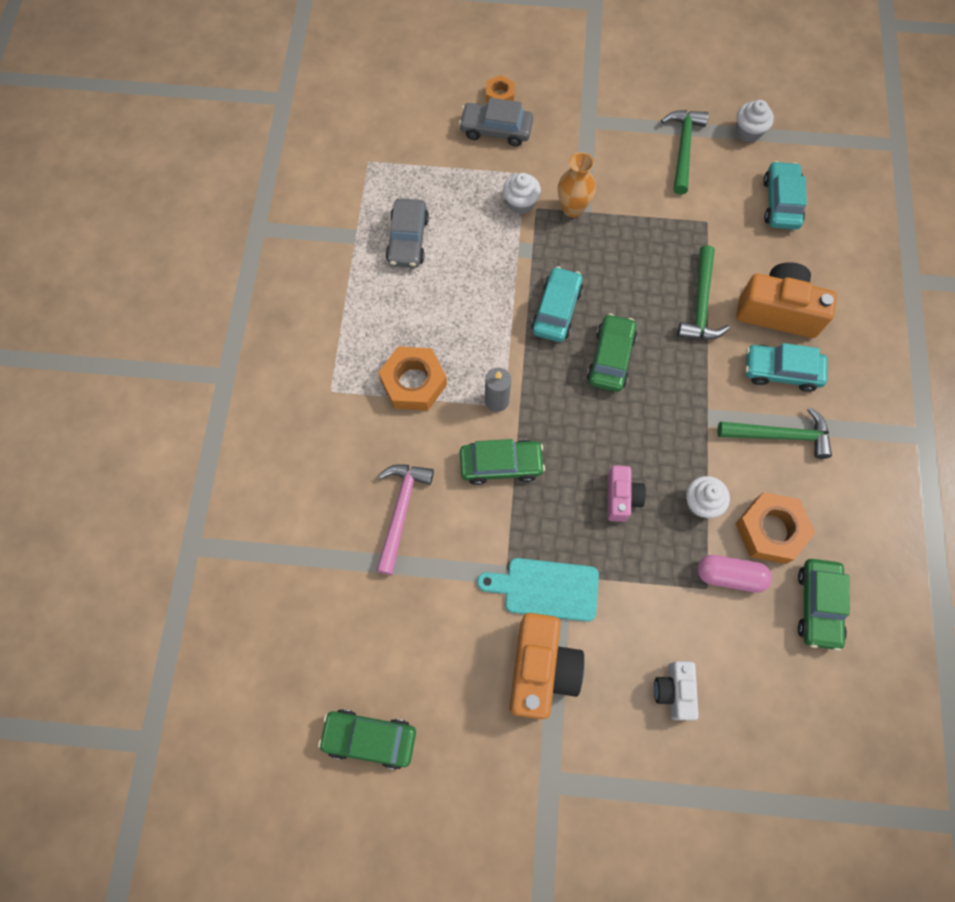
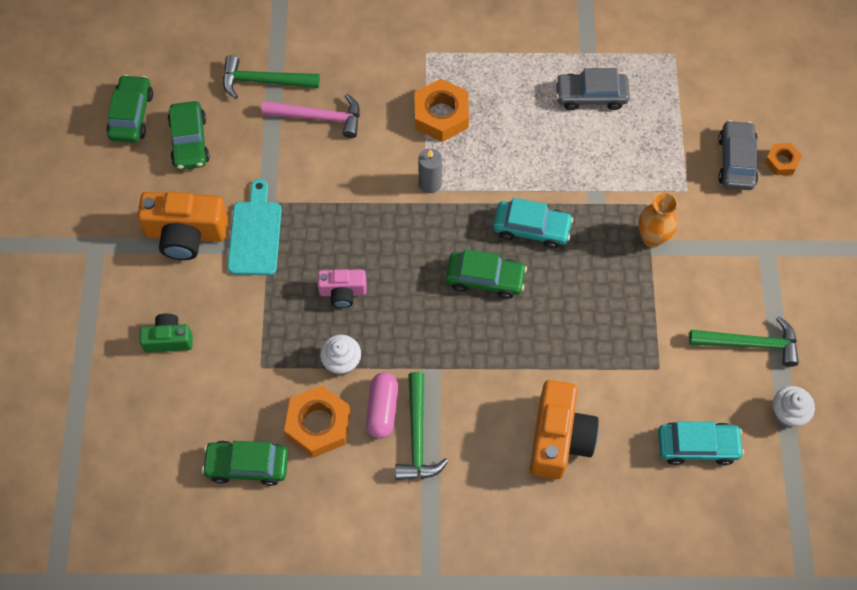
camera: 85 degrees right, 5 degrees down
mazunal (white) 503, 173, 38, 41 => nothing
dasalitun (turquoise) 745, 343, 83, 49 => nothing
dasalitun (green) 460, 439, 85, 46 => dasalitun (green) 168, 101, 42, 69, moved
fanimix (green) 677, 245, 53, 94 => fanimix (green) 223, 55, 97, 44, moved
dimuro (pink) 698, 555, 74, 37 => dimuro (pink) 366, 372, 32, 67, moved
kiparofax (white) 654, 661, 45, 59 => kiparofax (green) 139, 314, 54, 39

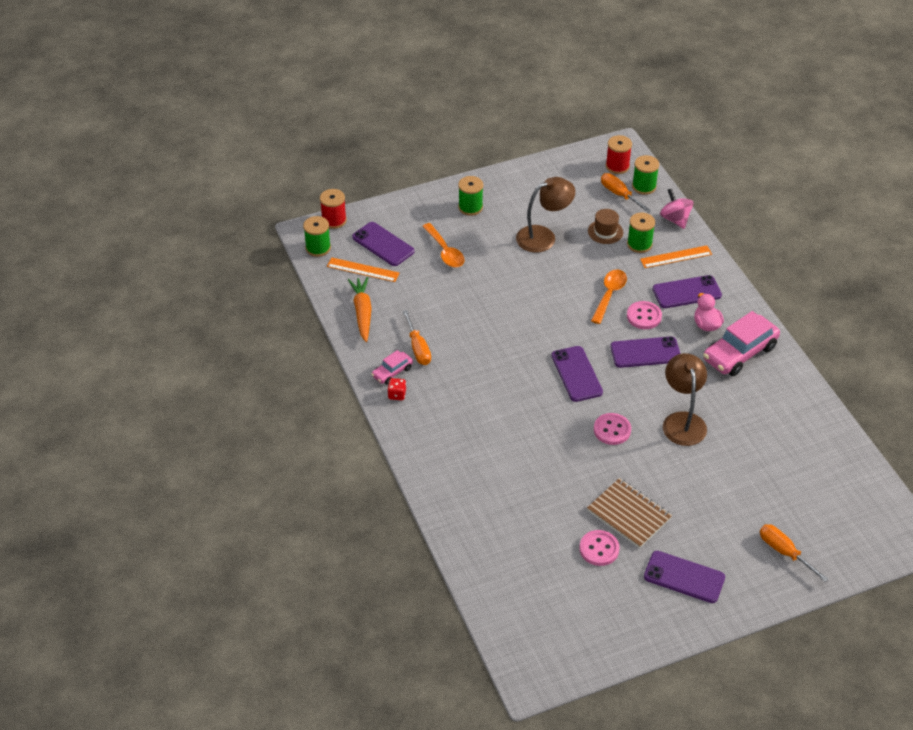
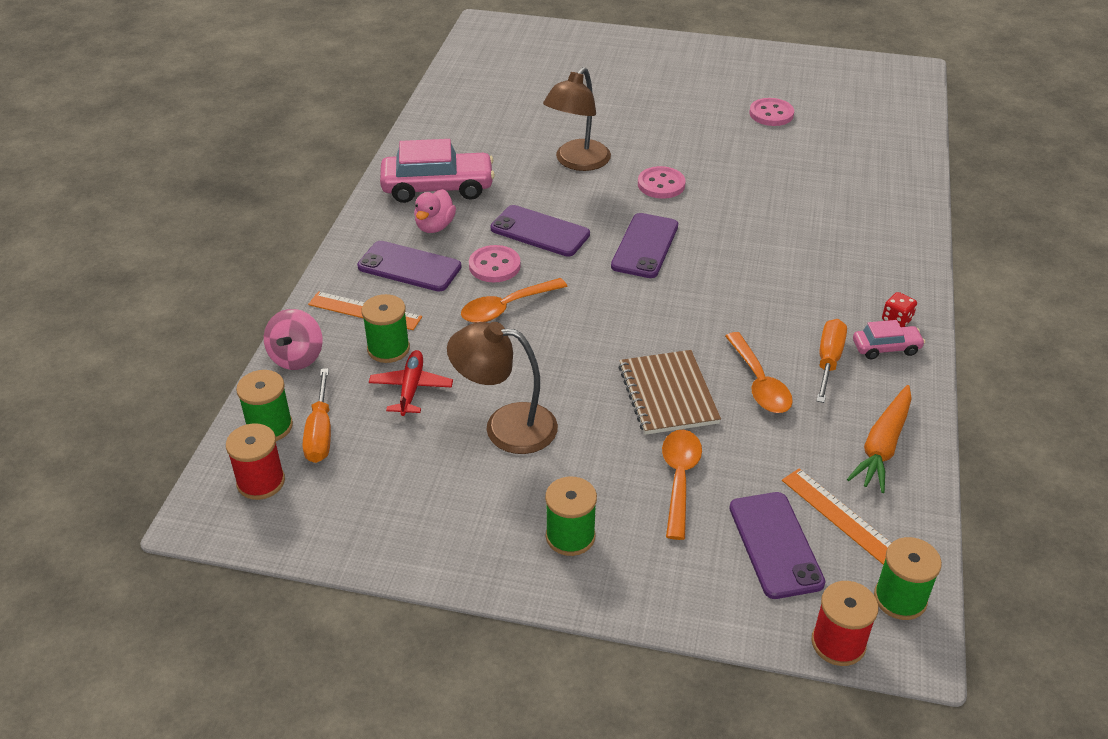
camera: 145 degrees left, 5 degrees down
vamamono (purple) 644, 551, 81, 52 => nothing
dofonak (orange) 760, 524, 68, 58 => nothing
nothing => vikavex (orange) 725, 332, 68, 81
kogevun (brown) 587, 478, 85, 70 => kogevun (brown) 618, 350, 103, 85, moved
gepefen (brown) 588, 209, 35, 35 => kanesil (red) 369, 350, 84, 66

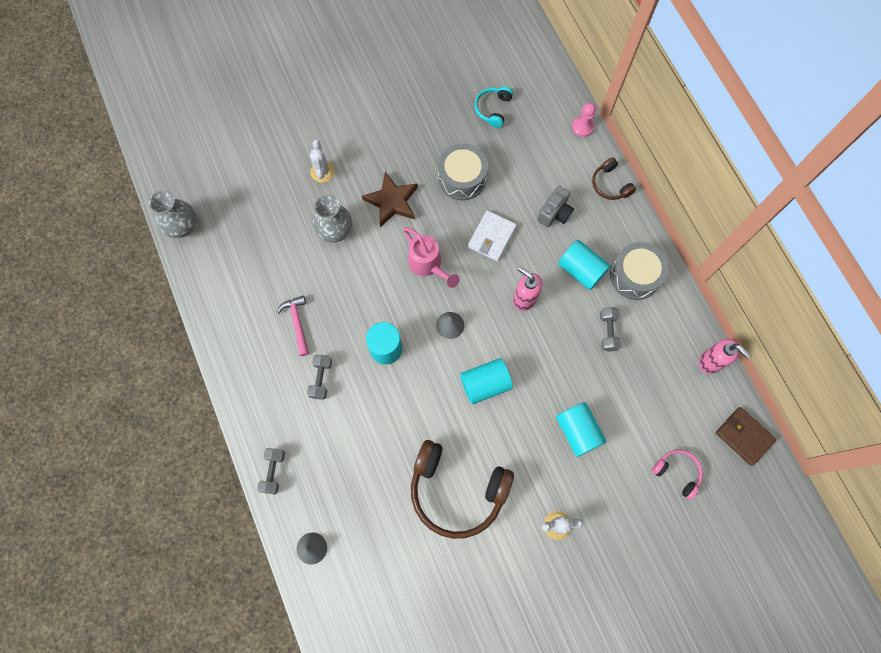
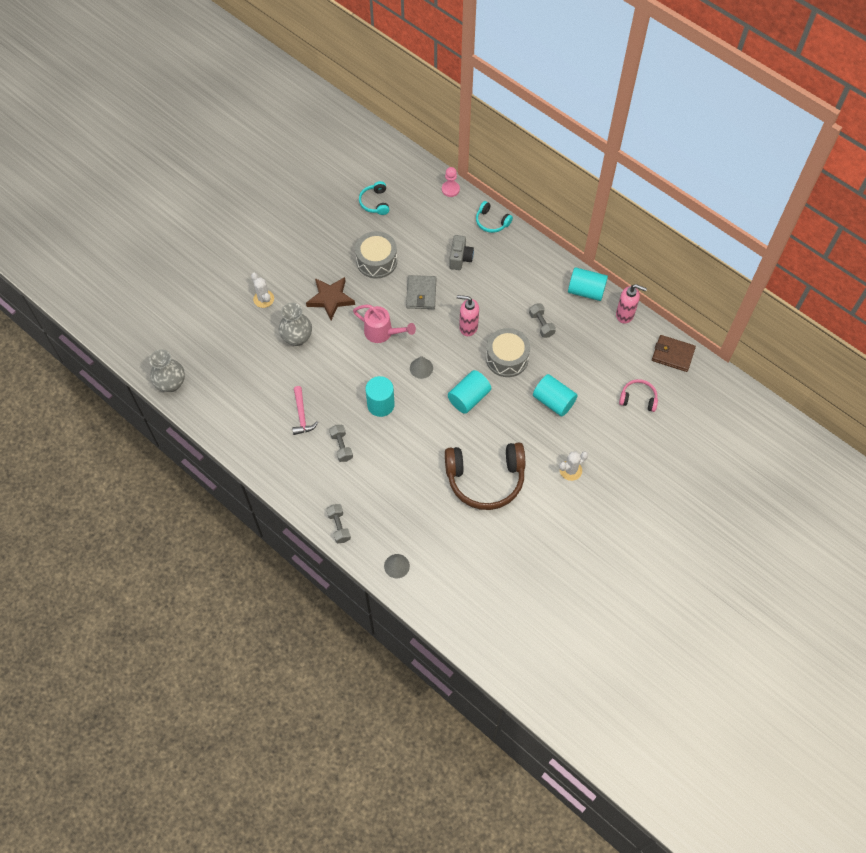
camera: 25 degrees left, 10 degrees down
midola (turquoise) 558, 240, 53, 50 => midola (turquoise) 568, 267, 40, 34, moved
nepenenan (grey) 610, 242, 59, 58 => nepenenan (grey) 486, 328, 44, 49, moved
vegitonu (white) 468, 210, 49, 51 => vegitonu (grey) 406, 275, 30, 34
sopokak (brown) 592, 157, 44, 43 => sopokak (turquoise) 476, 201, 37, 32
fanimix (pink) 277, 295, 32, 61 => fanimix (pink) 292, 386, 26, 49, 150 degrees counterclockwise

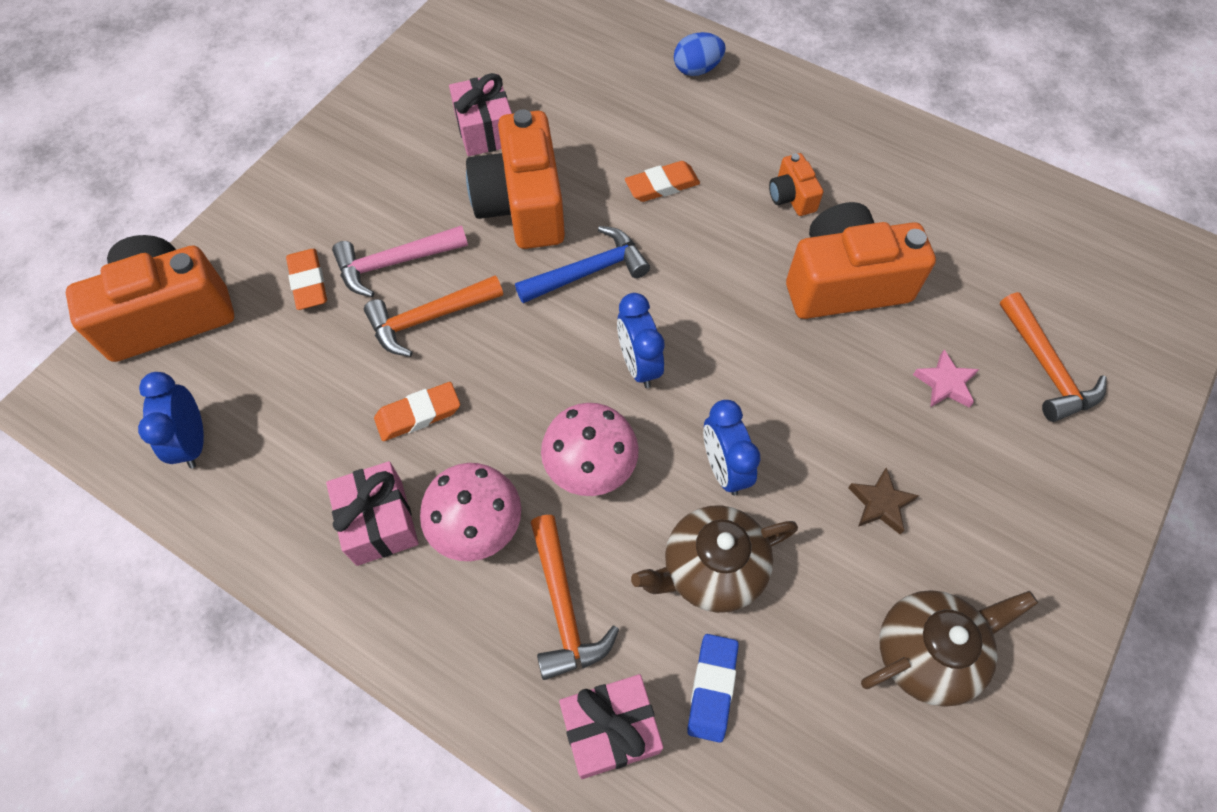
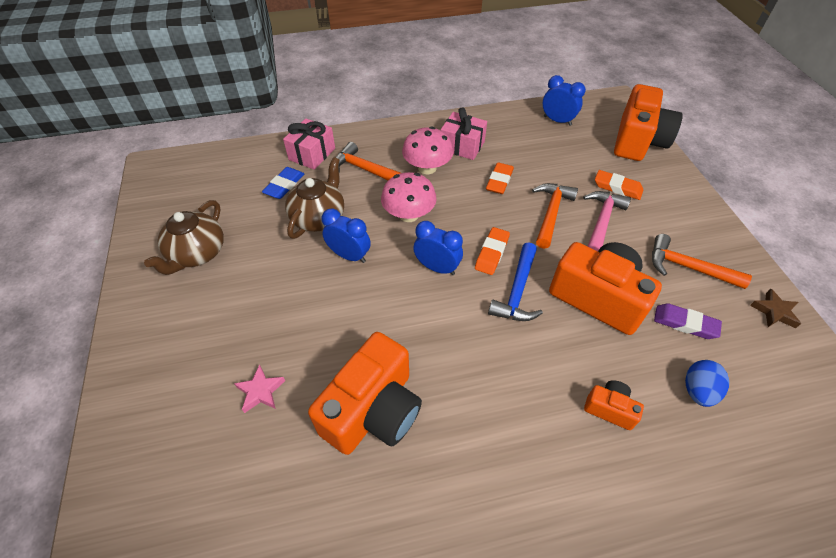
camera: 135 degrees right, 10 degrees down
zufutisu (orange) 625, 161, 75, 41 => zufutisu (orange) 475, 227, 35, 48, moved
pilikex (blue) 674, 32, 52, 44 => pilikex (blue) 685, 360, 44, 47, moved
kiparofax (orange) 769, 153, 54, 63 => kiparofax (orange) 584, 380, 60, 50, moved
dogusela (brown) 848, 467, 71, 67 => dogusela (brown) 750, 289, 51, 39, moved
fanimix (orange) 1000, 292, 107, 130 => fanimix (orange) 652, 234, 100, 55, moved
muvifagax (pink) 449, 73, 63, 83 => zufutisu (purple) 654, 303, 68, 36
zufutisu (blue) 687, 634, 52, 109 => zufutisu (blue) 262, 167, 42, 32, 60 degrees clockwise

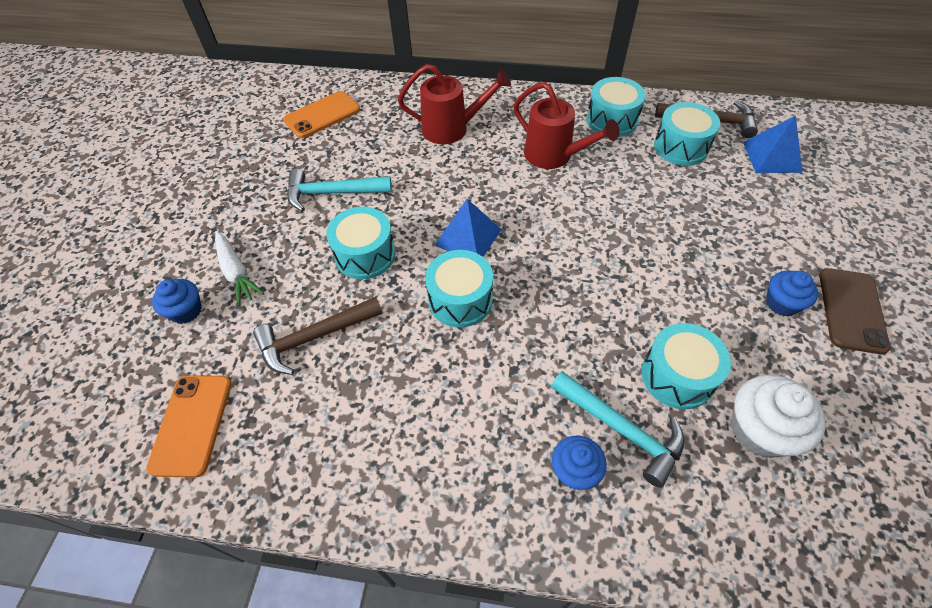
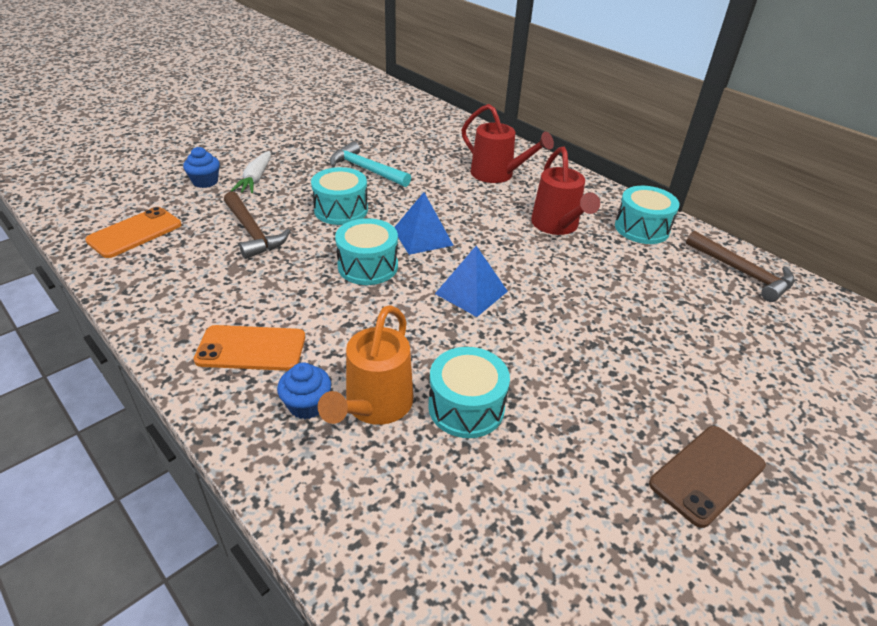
camera: 35 degrees right, 15 degrees down
nepenenan (turquoise) 654, 102, 66, 63 => nothing
mazunal (white) 731, 375, 95, 83 => nothing
mazunal (blue) 766, 271, 52, 45 => nothing
vamamono (orange) 283, 91, 77, 47 => vamamono (orange) 194, 325, 111, 46, moved
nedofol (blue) 743, 116, 60, 57 => nedofol (blue) 435, 246, 73, 71, moved
fanimix (turquoise) 551, 371, 134, 117 => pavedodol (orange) 318, 305, 95, 120
fanimix (brown) 253, 297, 130, 78 => fanimix (brown) 224, 191, 66, 68, 135 degrees counterclockwise

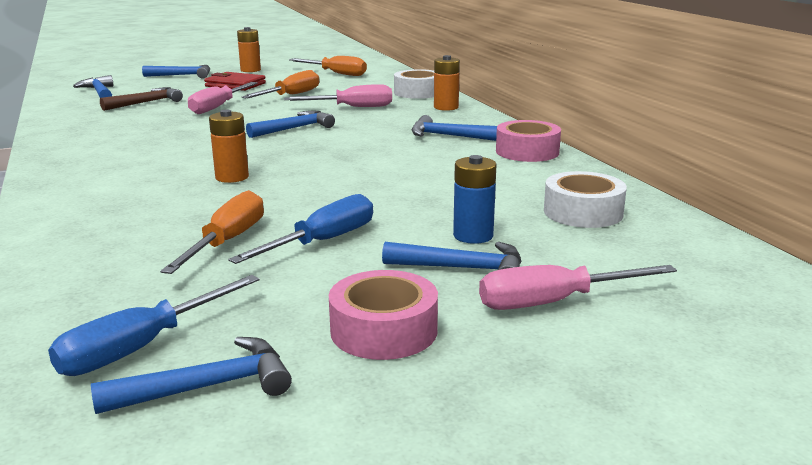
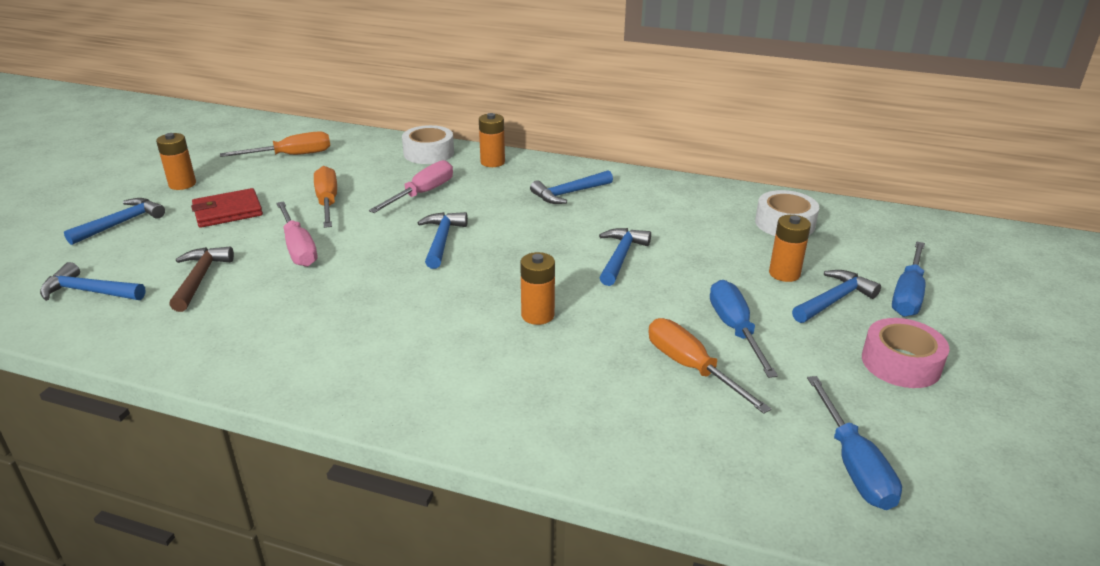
camera: 50 degrees left, 10 degrees up
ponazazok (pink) 496, 120, 65, 42 => nothing
fanimix (blue) 91, 337, 201, 77 => fanimix (blue) 599, 228, 52, 58, moved
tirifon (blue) 453, 155, 44, 89 => tirifon (orange) 769, 215, 42, 67
dofonak (pink) 479, 265, 198, 45 => dofonak (blue) 892, 241, 33, 76

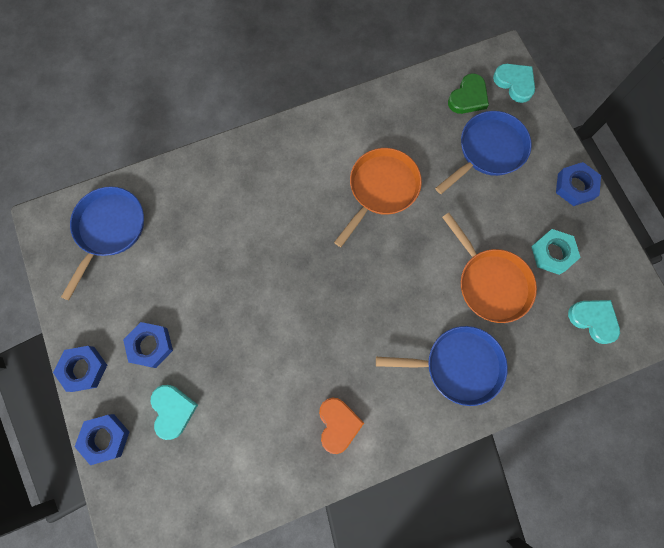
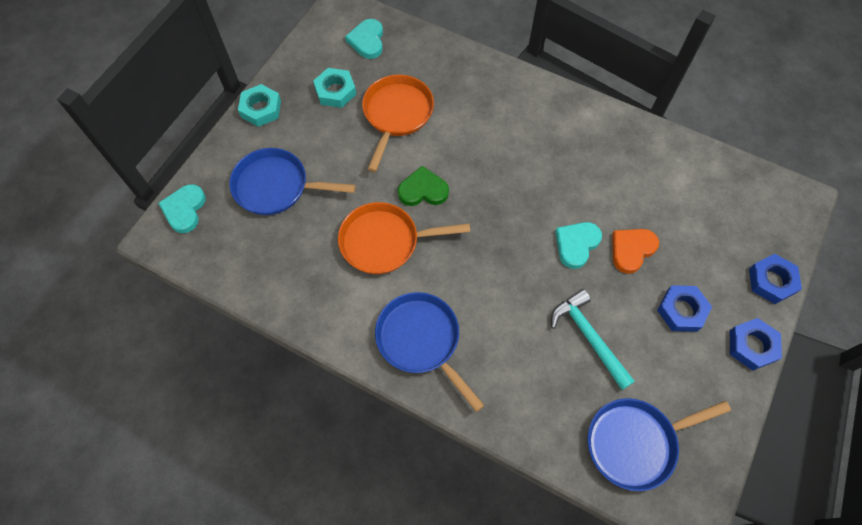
camera: 130 degrees left, 10 degrees down
nothing => fanimix (turquoise) 551, 289, 84, 101
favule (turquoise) 151, 385, 47, 55 => favule (turquoise) 555, 222, 47, 47, moved
favule (orange) 319, 397, 45, 57 => favule (orange) 612, 229, 47, 45, moved
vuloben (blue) 376, 326, 132, 80 => vuloben (blue) 375, 292, 110, 120, moved
favule (green) 448, 73, 41, 41 => favule (green) 398, 166, 51, 40, moved
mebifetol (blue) 556, 162, 45, 44 => mebifetol (turquoise) 238, 84, 43, 43

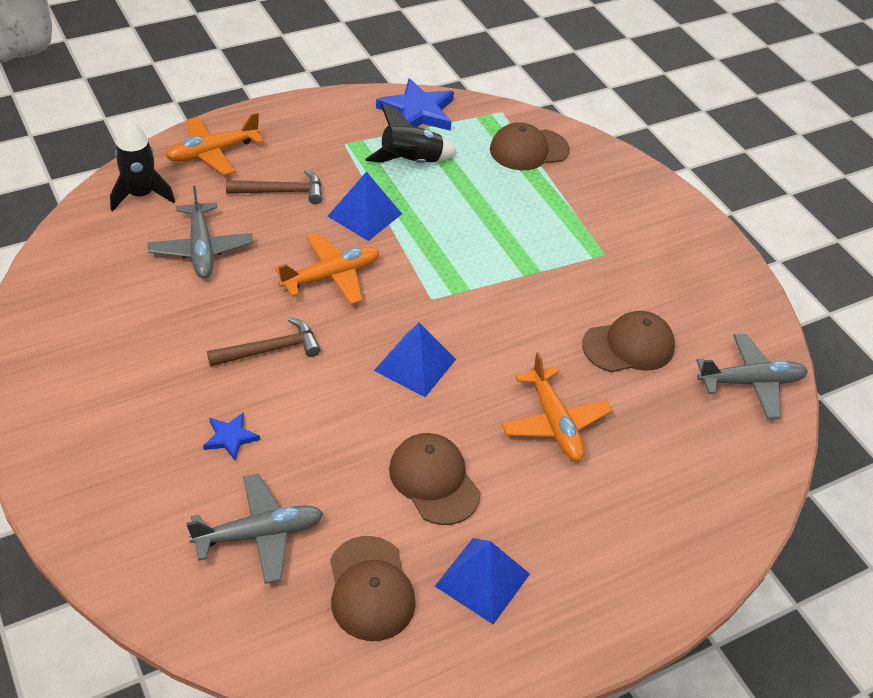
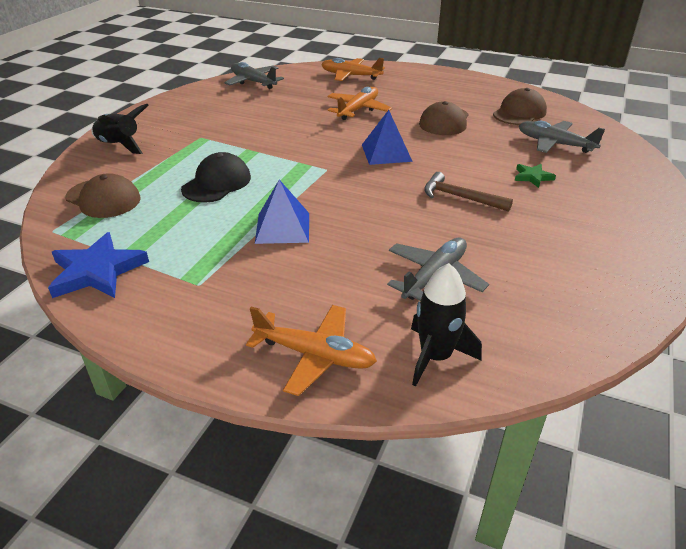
camera: 125 degrees left, 10 degrees down
fanimix (brown) 226, 170, 96, 34 => nothing
nedofol (blue) 435, 538, 95, 86 => nothing
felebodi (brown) 582, 311, 93, 61 => nothing
nothing => felebodi (black) 181, 152, 70, 51
kanesil (orange) 275, 233, 104, 72 => kanesil (orange) 321, 58, 64, 23, moved
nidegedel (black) 365, 103, 92, 60 => nidegedel (black) 91, 104, 58, 50, moved
dogusela (blue) 203, 412, 57, 49 => dogusela (green) 515, 164, 41, 24

